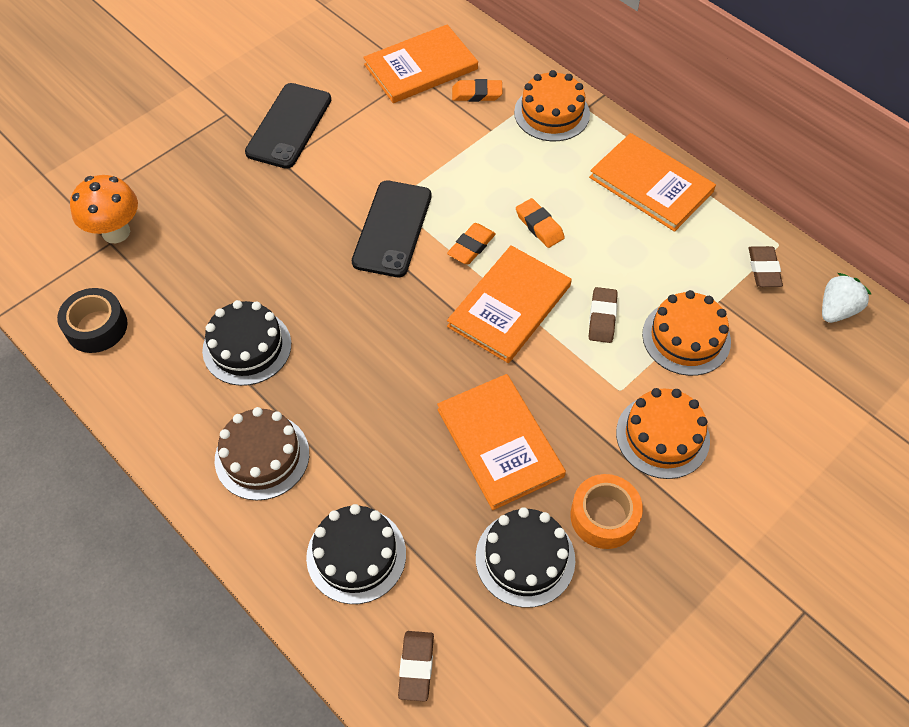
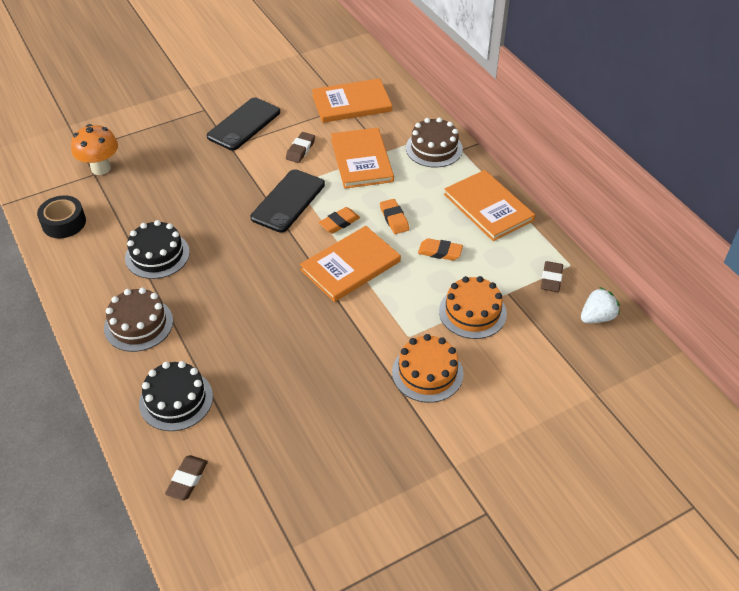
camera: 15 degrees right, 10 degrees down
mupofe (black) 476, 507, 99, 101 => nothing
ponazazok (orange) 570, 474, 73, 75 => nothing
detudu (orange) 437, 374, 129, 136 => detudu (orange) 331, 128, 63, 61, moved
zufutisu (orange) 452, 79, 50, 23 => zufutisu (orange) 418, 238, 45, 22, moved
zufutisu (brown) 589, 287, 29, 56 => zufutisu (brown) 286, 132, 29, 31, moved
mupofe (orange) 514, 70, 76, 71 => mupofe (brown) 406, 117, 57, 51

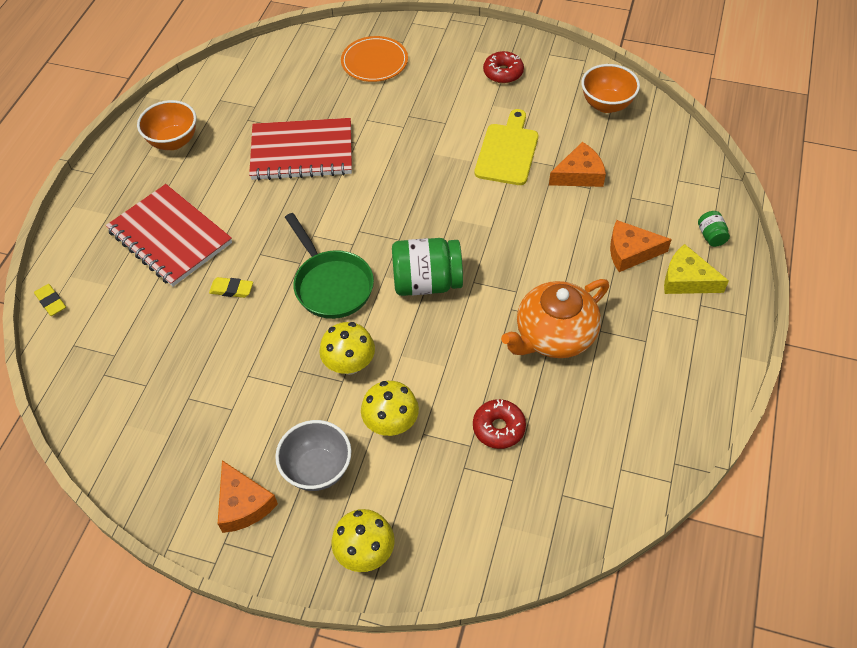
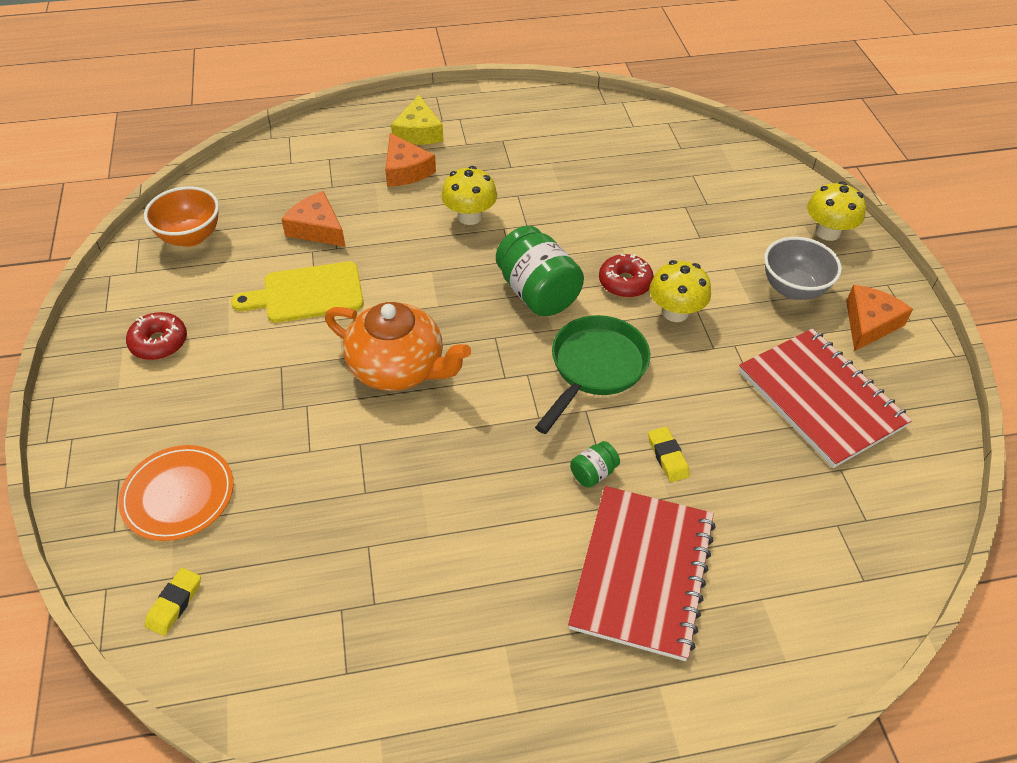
camera: 120 degrees left, 5 degrees down
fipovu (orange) 137, 100, 59, 50 => nothing
zufutisu (yellow) 34, 284, 32, 32 => zufutisu (yellow) 145, 568, 56, 68, moved
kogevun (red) 249, 118, 103, 62 => kogevun (red) 739, 328, 173, 140, moved
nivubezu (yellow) 361, 381, 58, 55 => nivubezu (yellow) 441, 166, 56, 59, moved
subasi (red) 473, 399, 53, 50 => subasi (red) 599, 254, 55, 44, moved
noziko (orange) 501, 279, 108, 79 => noziko (orange) 325, 302, 146, 89, moved
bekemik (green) 698, 211, 32, 36 => bekemik (green) 570, 441, 50, 47, moved

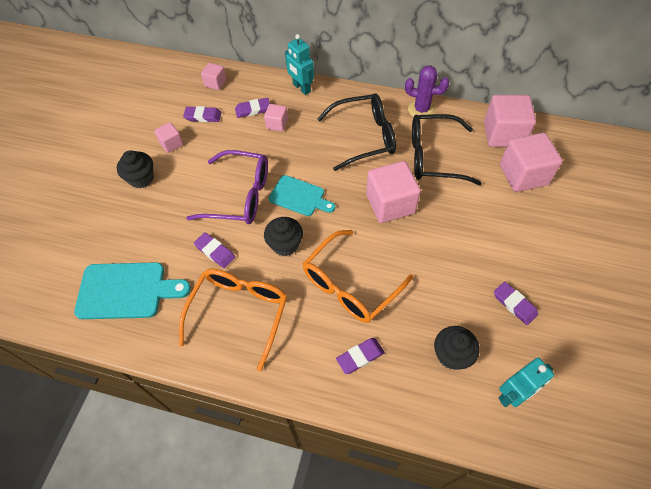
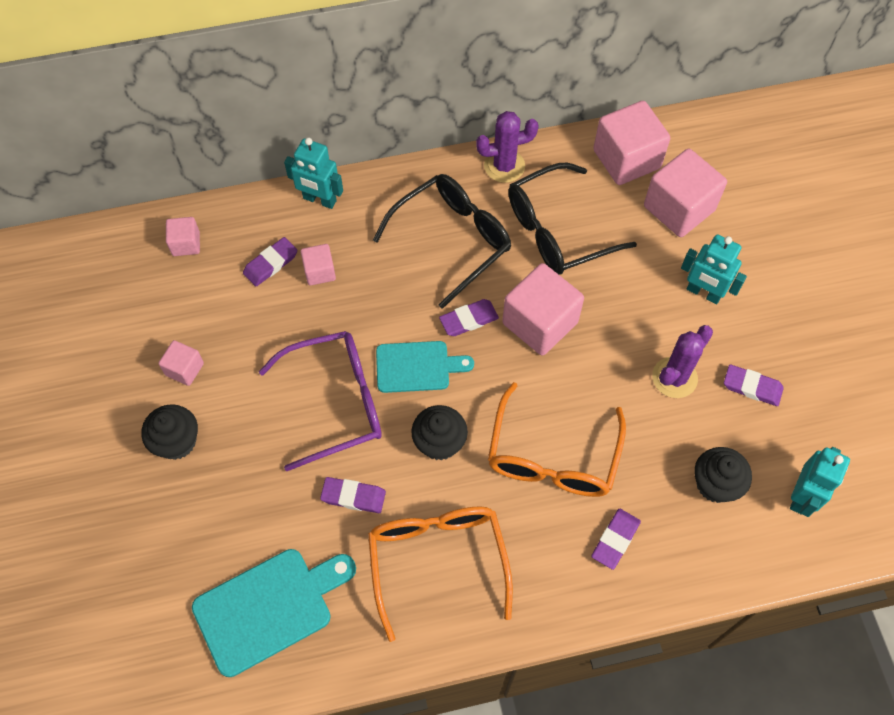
camera: 30 degrees left, 5 degrees up
nothing => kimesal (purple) 652, 325, 61, 73
nothing => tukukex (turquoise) 681, 234, 66, 70
zufutisu (purple) 183, 106, 38, 16 => zufutisu (purple) 439, 299, 60, 37, moved

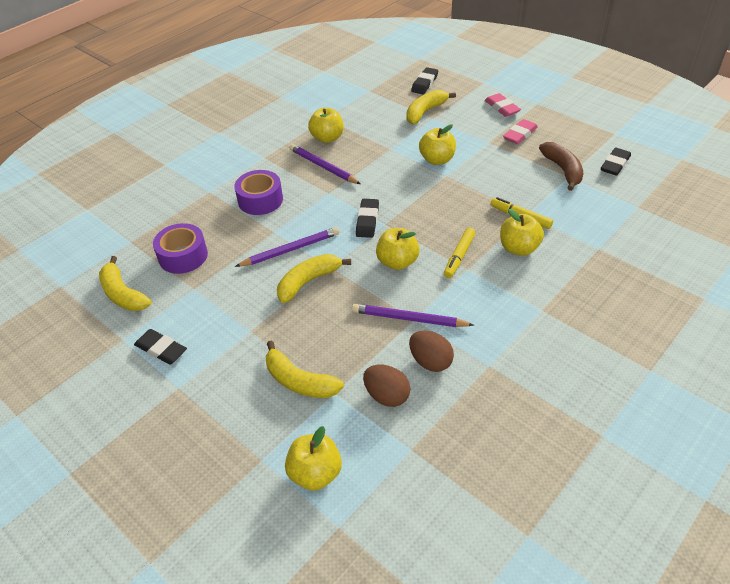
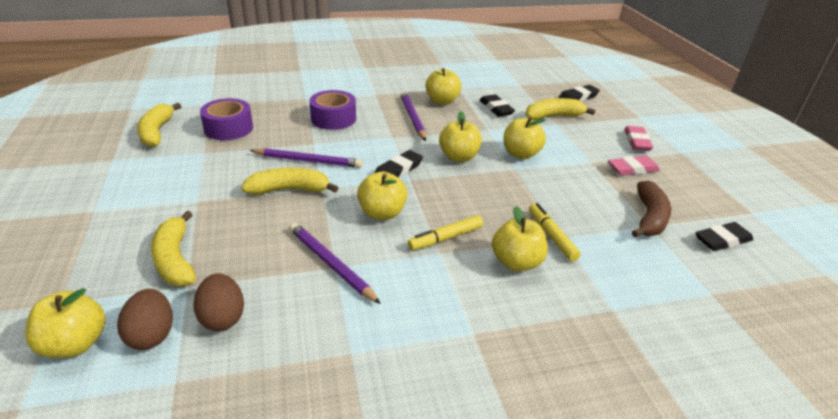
camera: 30 degrees right, 10 degrees down
nothing => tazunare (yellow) 439, 111, 43, 51
zufutisu (black) 134, 329, 53, 35 => zufutisu (black) 480, 94, 35, 23, moved
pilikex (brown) 409, 331, 45, 41 => pilikex (brown) 117, 289, 56, 61, moved

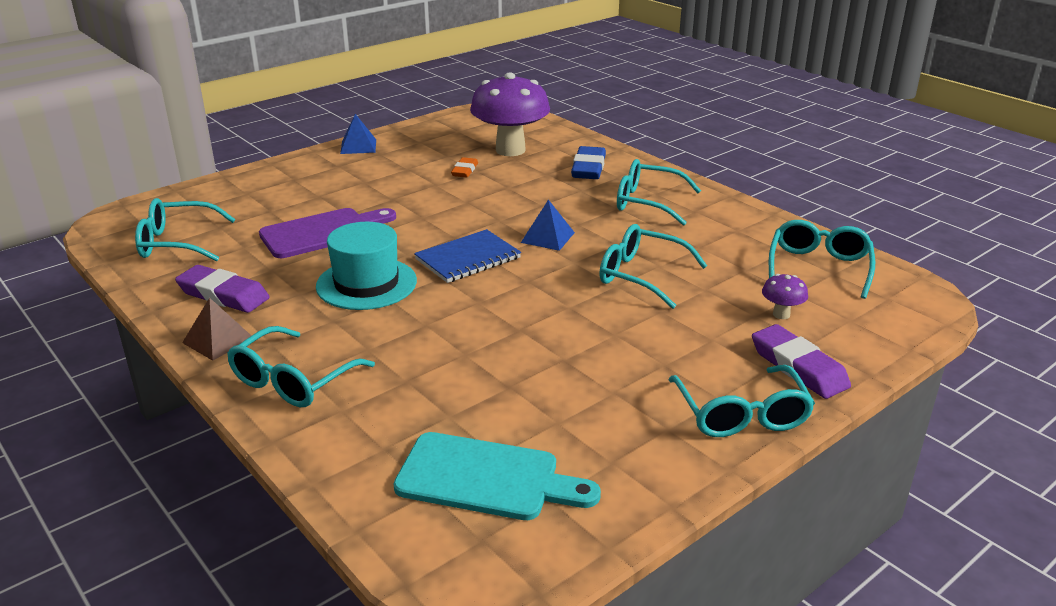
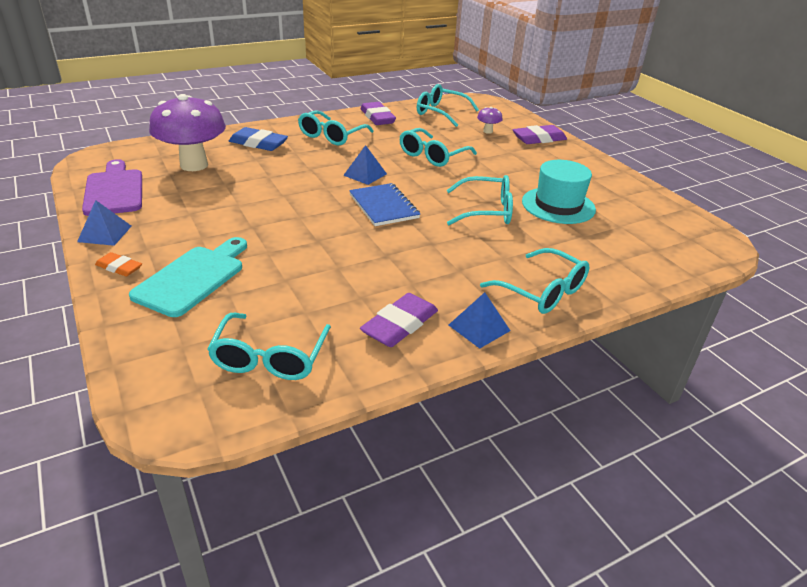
camera: 80 degrees left, 5 degrees up
nothing => zufutisu (purple) 361, 102, 35, 23
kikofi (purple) 259, 208, 137, 50 => kikofi (purple) 82, 159, 60, 57, moved
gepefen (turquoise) 316, 222, 101, 88 => gepefen (turquoise) 522, 160, 74, 64, moved
kikofi (turquoise) 394, 432, 207, 88 => kikofi (turquoise) 129, 237, 118, 80, moved
zufutisu (orange) 451, 157, 27, 21 => zufutisu (orange) 95, 252, 47, 24, moved
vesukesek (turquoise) 669, 365, 146, 72 => vesukesek (turquoise) 447, 175, 66, 50, moved
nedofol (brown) 182, 298, 69, 63 => nedofol (blue) 449, 292, 62, 57

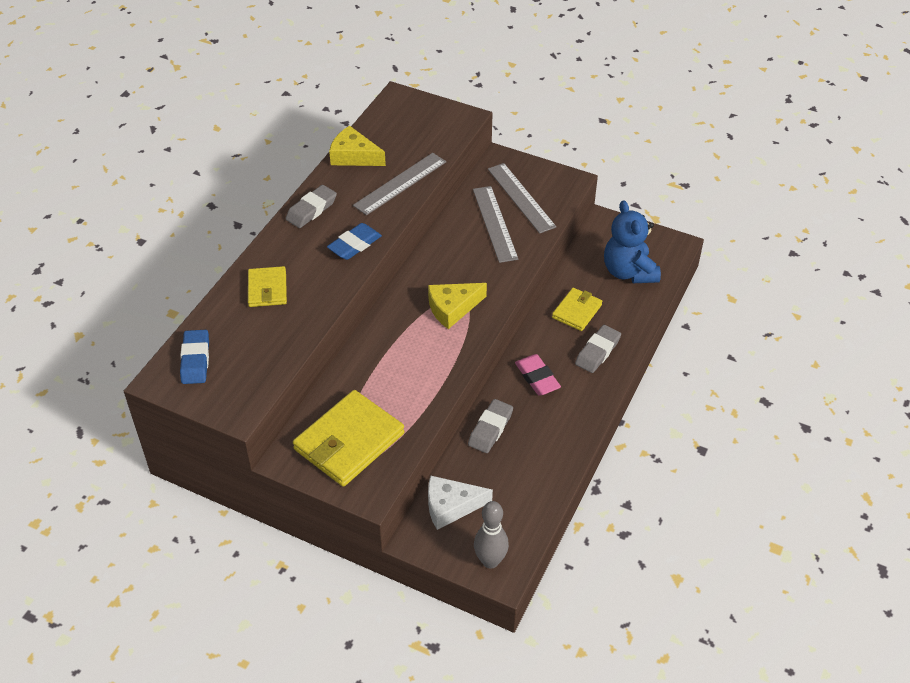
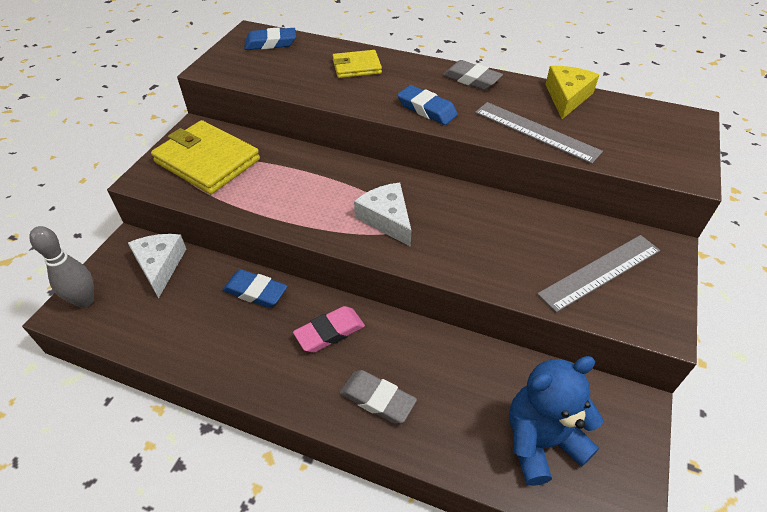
camera: 85 degrees right, 0 degrees up
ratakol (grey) 473, 186, 45, 77 => nothing
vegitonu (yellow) 552, 288, 50, 43 => nothing
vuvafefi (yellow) 428, 283, 59, 46 => vuvafefi (white) 354, 183, 58, 64
zufutisu (grey) 468, 399, 45, 54 => zufutisu (blue) 222, 269, 65, 39

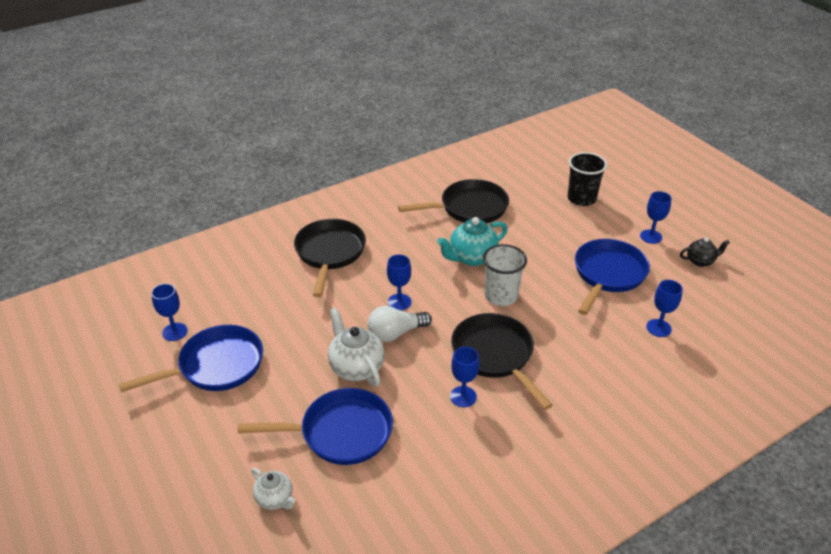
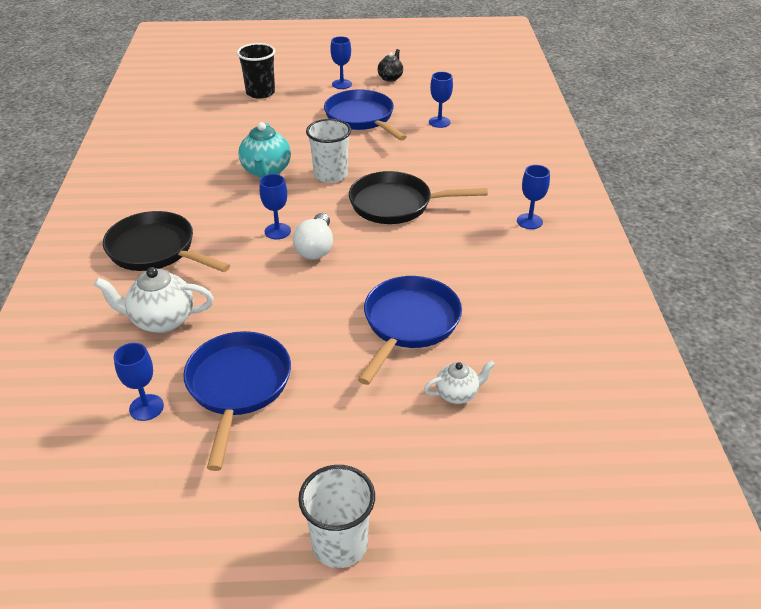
camera: 60 degrees left, 0 degrees up
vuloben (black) 398, 179, 111, 44 => nothing
nothing => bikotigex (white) 298, 465, 77, 103
noziko (white) 328, 307, 57, 79 => noziko (white) 94, 267, 120, 66, moved
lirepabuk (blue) 450, 347, 29, 60 => lirepabuk (blue) 517, 165, 33, 64, moved

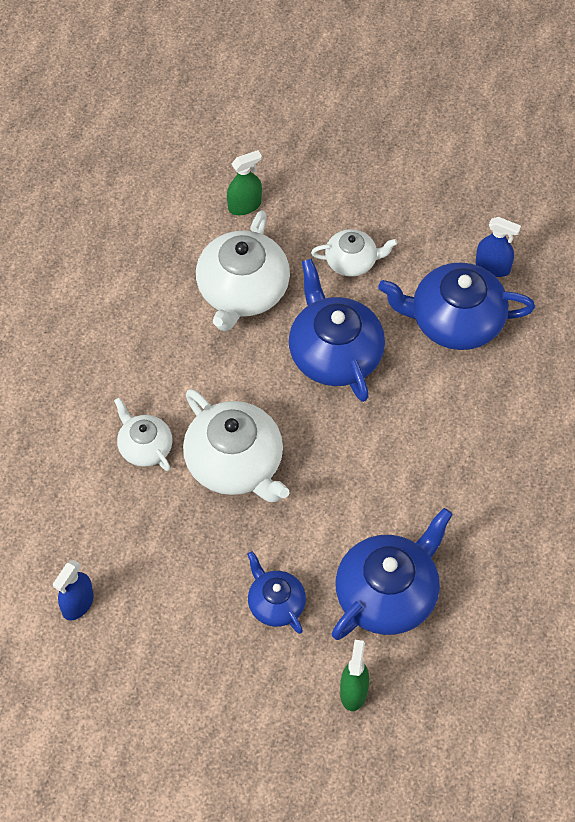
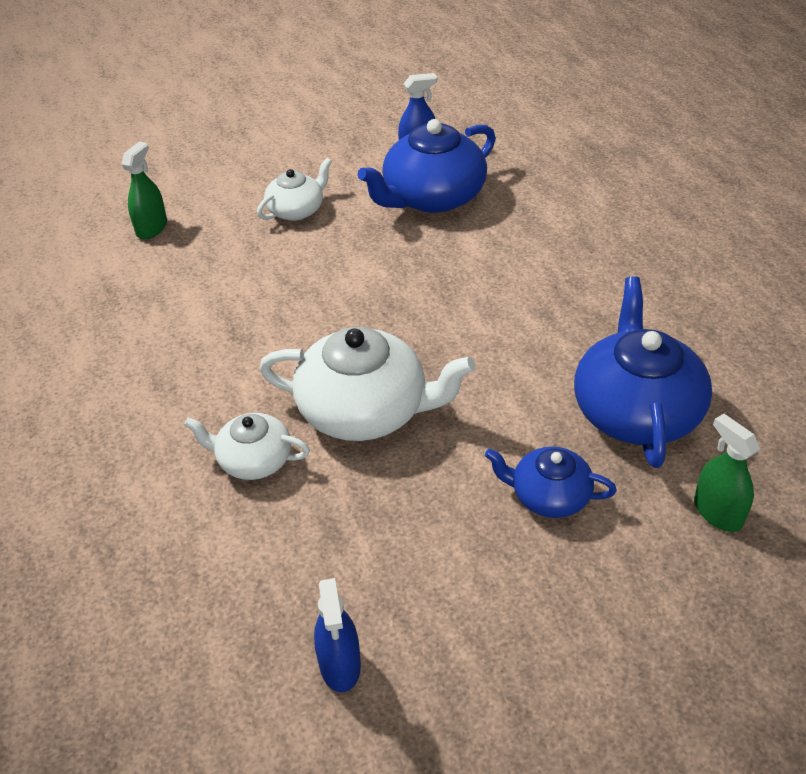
camera: 40 degrees left, 15 degrees down
noziko (white) 196, 210, 94, 121 => nothing
noziko (blue) 289, 259, 96, 143 => nothing

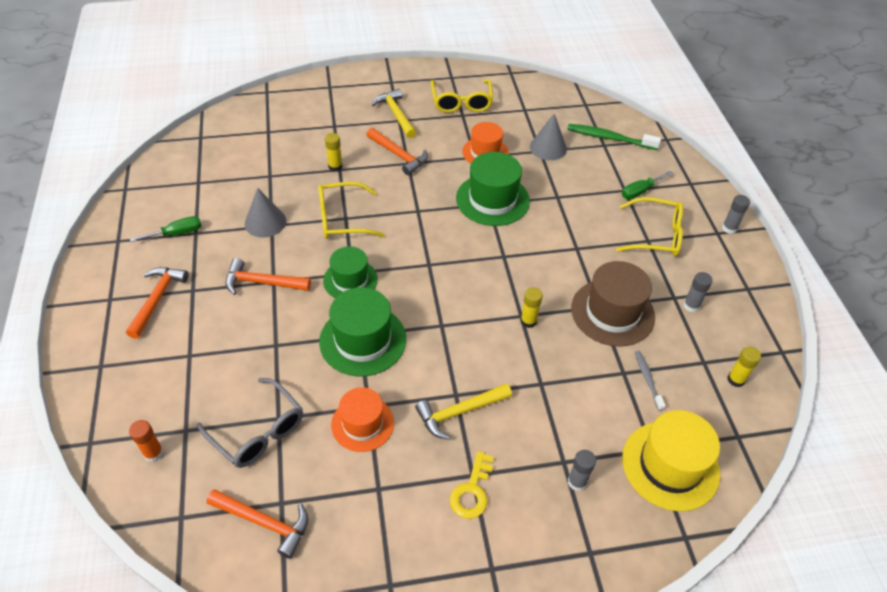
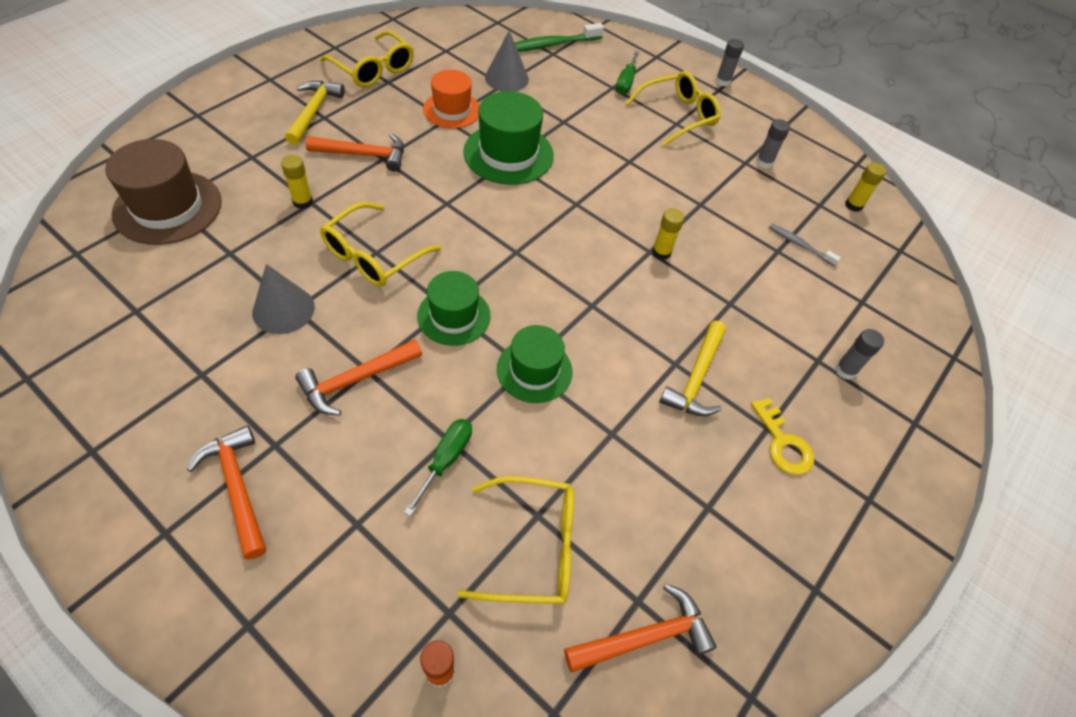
camera: 45 degrees left, 5 degrees up
gepefen (orange) 331, 387, 63, 65 => nothing
gepefen (yellow) 622, 410, 98, 101 => nothing
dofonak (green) 130, 216, 72, 26 => dofonak (green) 404, 419, 68, 97, moved
gepefen (brown) 571, 261, 84, 86 => gepefen (brown) 105, 139, 117, 106, moved
vesukesek (grey) 197, 378, 106, 90 => vesukesek (yellow) 457, 476, 117, 128
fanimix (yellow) 372, 89, 44, 49 => fanimix (yellow) 285, 81, 60, 64, 75 degrees clockwise
gepefen (green) 319, 287, 87, 90 => gepefen (green) 497, 325, 75, 78, x0.67

